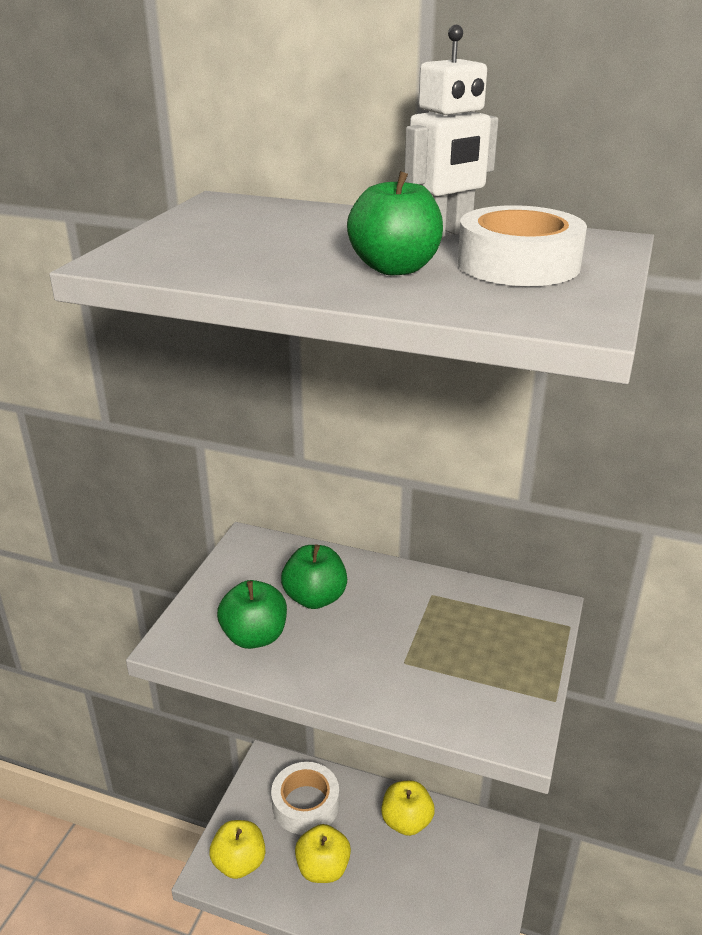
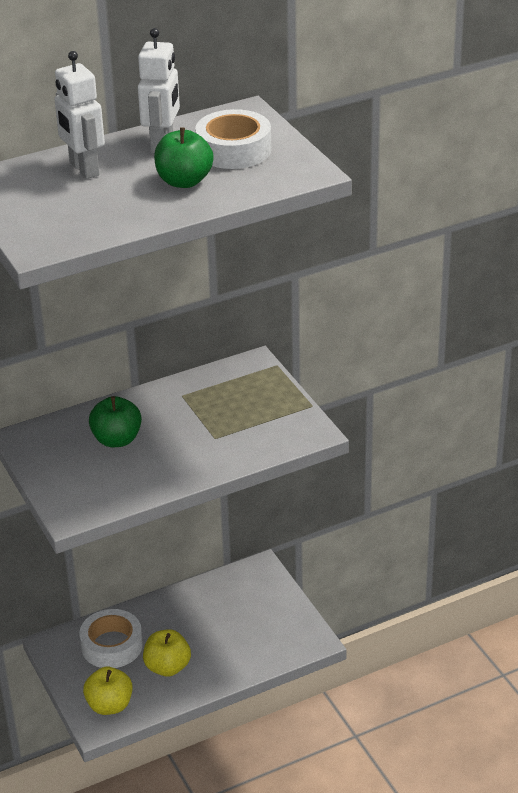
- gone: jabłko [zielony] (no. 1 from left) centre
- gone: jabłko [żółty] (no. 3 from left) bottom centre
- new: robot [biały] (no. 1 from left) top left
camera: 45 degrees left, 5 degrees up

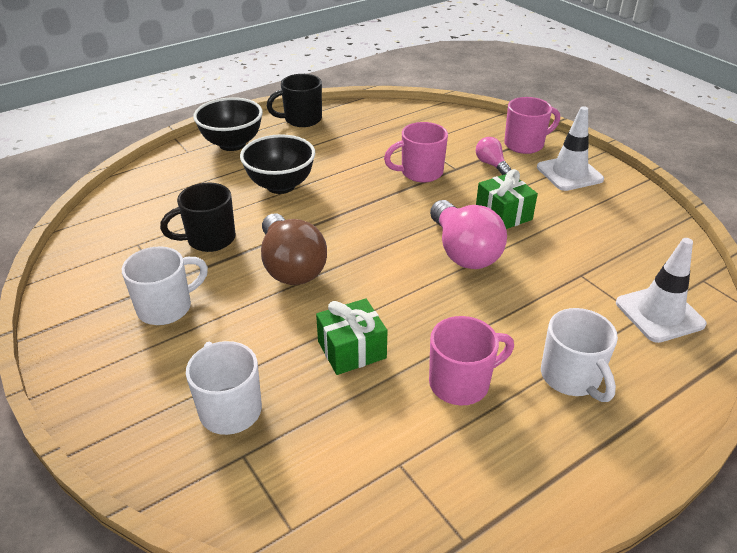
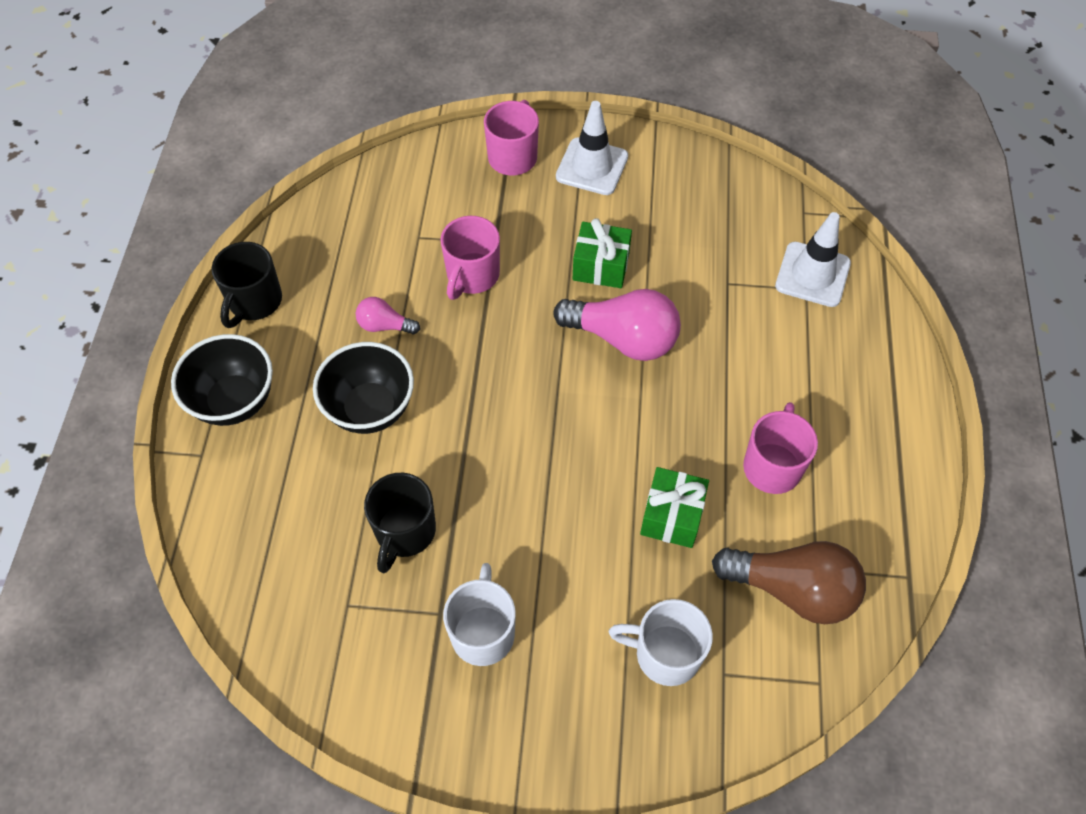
- shifted: żarówka [różowy] (no. 2 from left in the first image) top right to żarówka [różowy] (no. 1 from left) centre
- shifted: żarówka [brązowy] centre to bottom right
- gone: kubek [biały] (no. 3 from left) middle right
camera: 50 degrees left, 20 degrees up

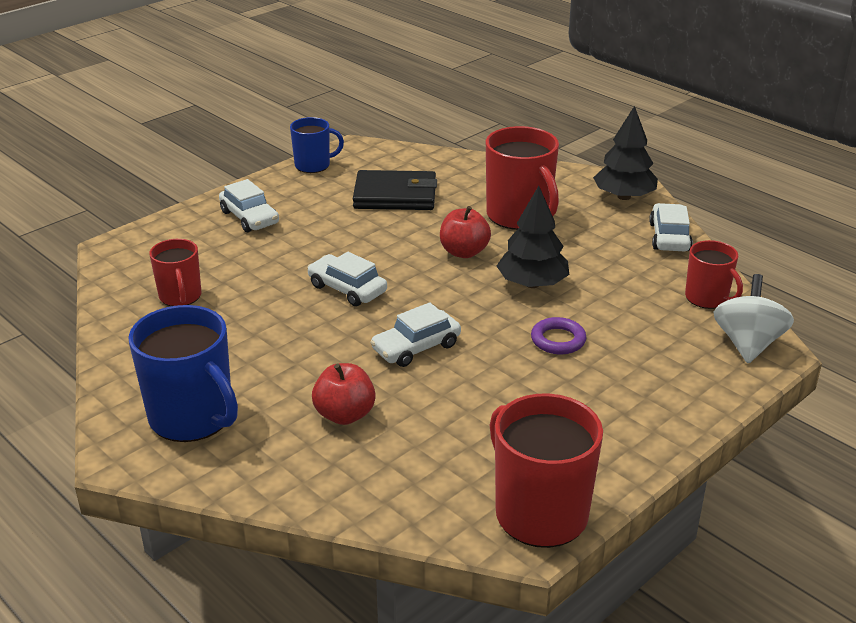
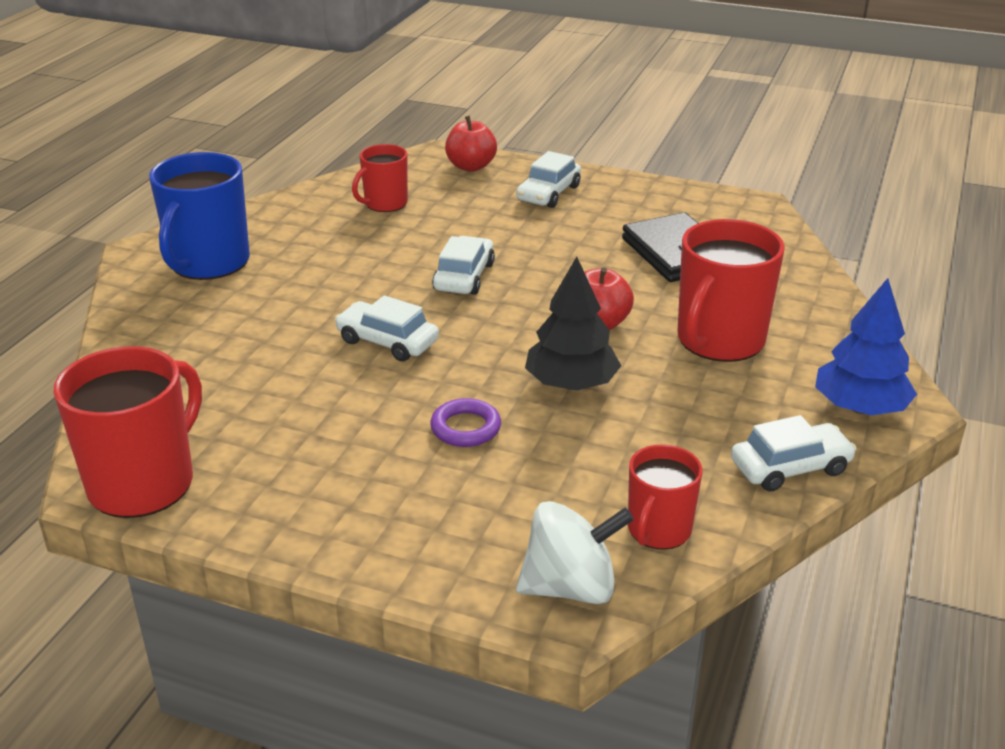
- repainted: drzewko [czarny] (no. 2 from left) top right to drzewko [niebieski] middle right
- gone: kubek [niebieski] (no. 2 from left) top centre
- shifted: jabłko [czerwony] (no. 1 from left) centre to top centre
camera: 65 degrees right, 0 degrees up

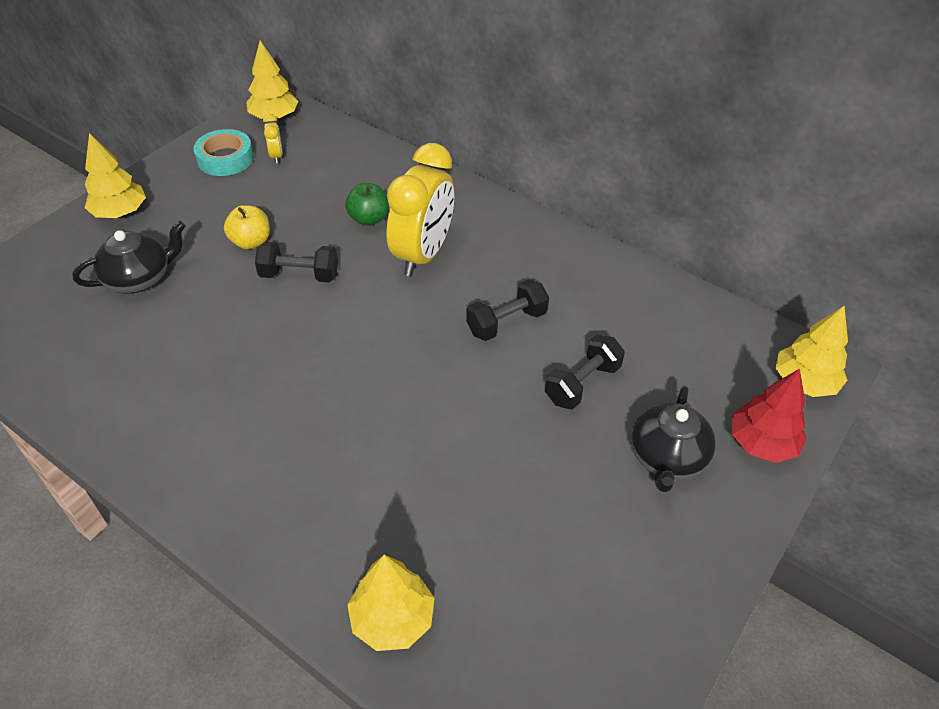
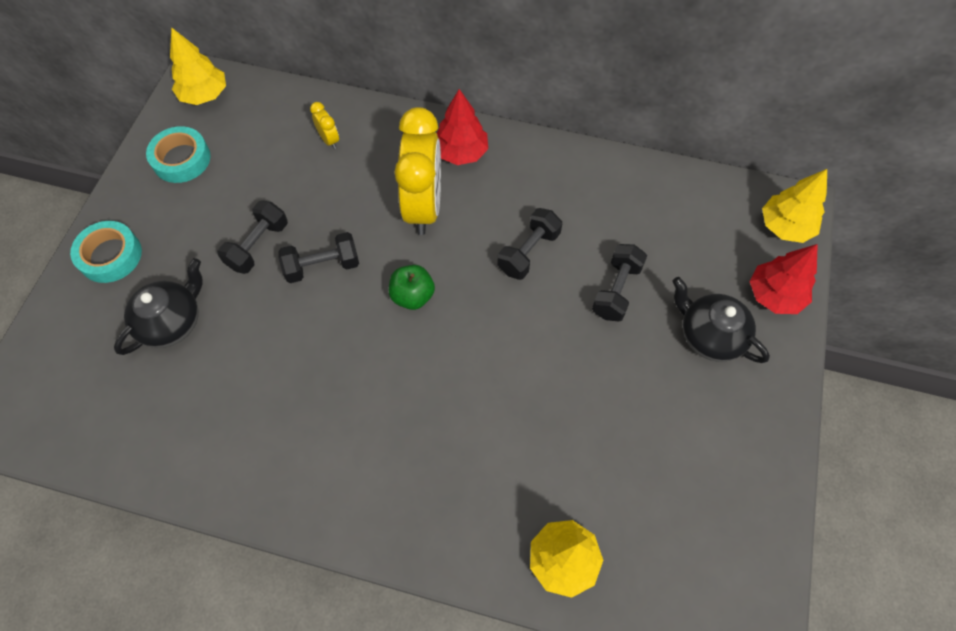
- shifted: budzik [żółty] (no. 1 from left) top left to top centre
- swapped: drzewko [żółty] (no. 1 from left) top left to taśma klejąca [turkusowy] (no. 1 from left) middle left
- shifted: jabłko [zielony] top centre to centre
- swapped: jabłko [żółty] top left to hantel [czarny] (no. 1 from left) middle left
- rotated: imbryk [czarny] (no. 2 from left) middle right = middle right 135 degrees clockwise
- new: drzewko [czerwony] (no. 1 from left) top centre
camera: 20 degrees left, 15 degrees up

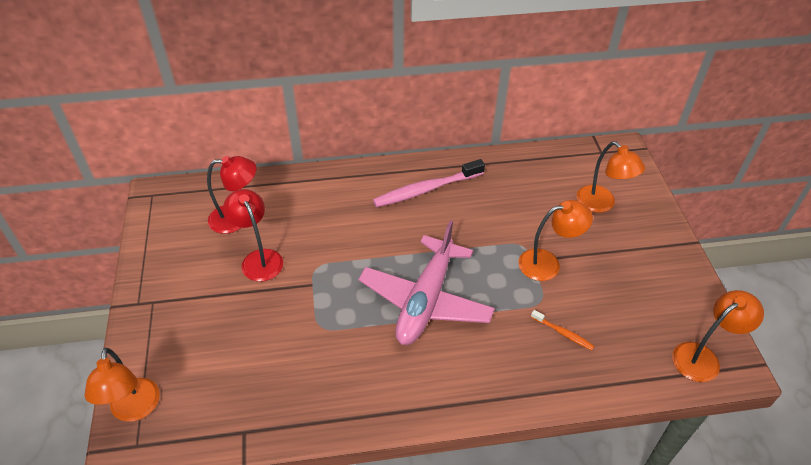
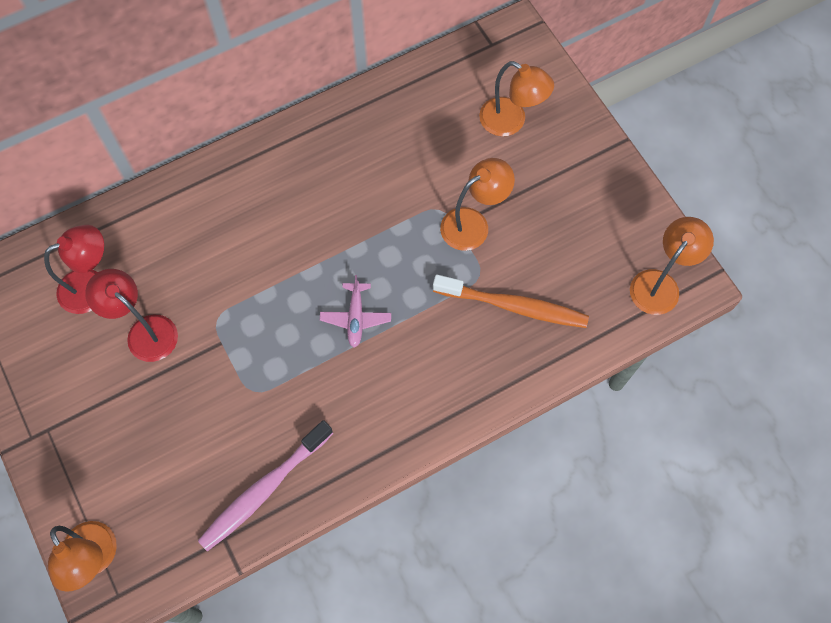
- shifted: szczoteczka do zębów [różowy] centre to bottom left
- scaled: samolot [różowy] centre = centre x0.45
- scaled: szczoteczka do zębów [pomarańczowy] bottom right = centre x2.06
camera: 20 degrees left, 20 degrees up

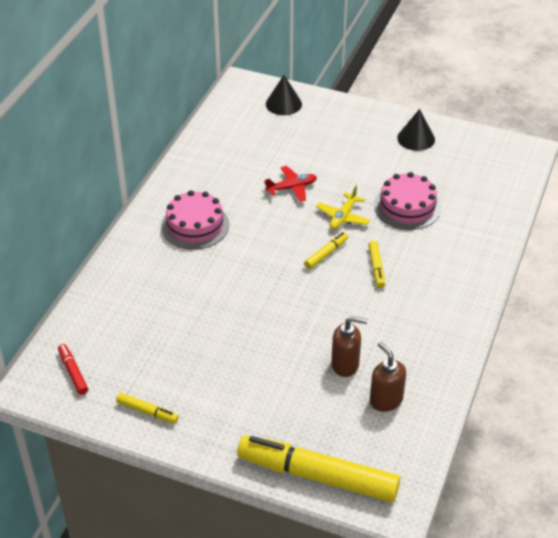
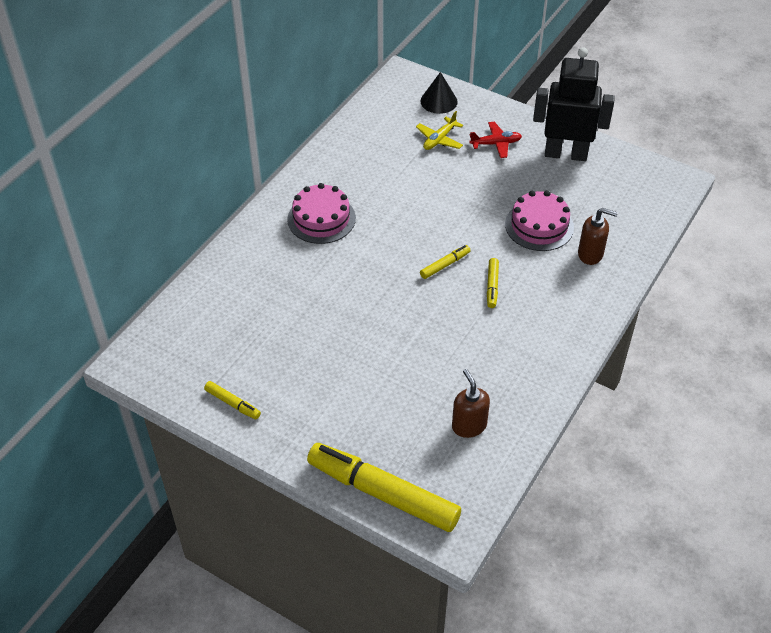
- swapped: stożek [czarny] (no. 2 from left) top right to robot [czarny] top right
- shifted: samolot [czerwony] centre to top centre
- shifted: samolot [żółty] centre to top centre
- shifted: dozownik mydła [brązowy] (no. 1 from left in the first image) centre to dozownik mydła [brązowy] (no. 2 from left) middle right
- gone: flamaster [czerwony] bottom left
camera: 10 degrees right, 5 degrees up

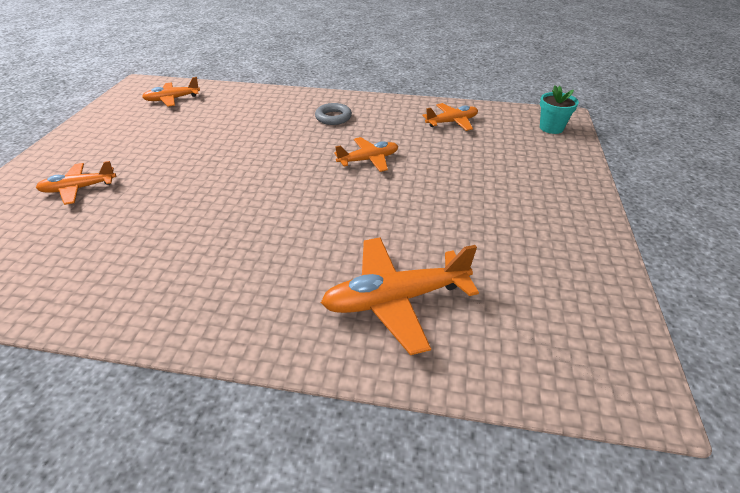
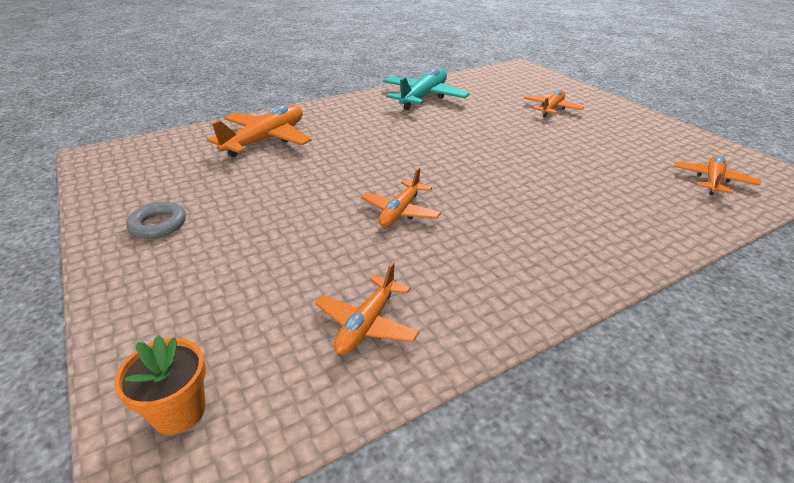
- repainted: doniczka [turkusowy] top right to doniczka [pomarańczowy] bottom left
- shifted: pierścień [szary] top centre to middle left
- new: samolot [turkusowy] top centre
camera: 140 degrees right, 5 degrees down

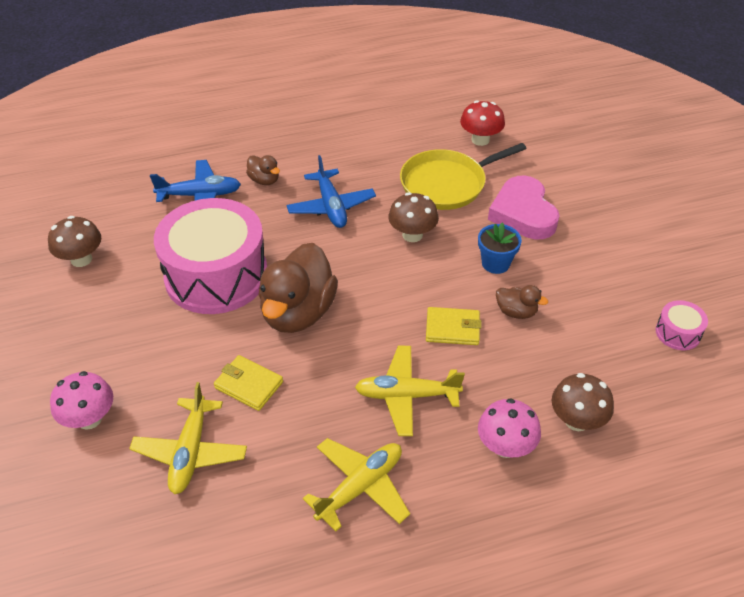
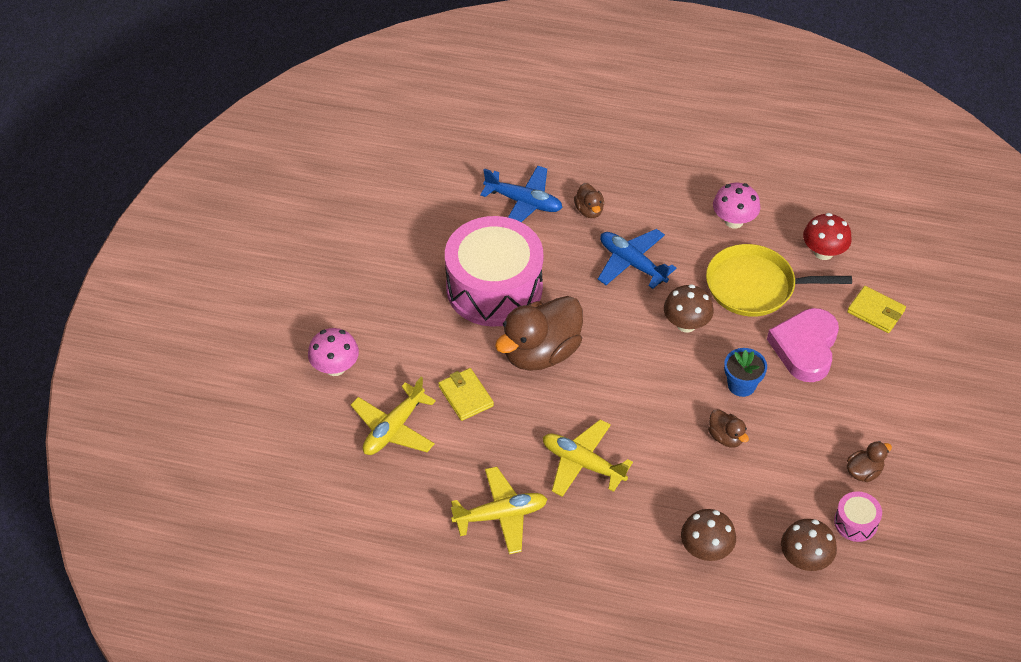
- rotated: samolot [niebieski] (no. 2 from left) top centre = centre 120 degrees clockwise
- shifted: grzyb [brązowy] (no. 1 from left in the first image) middle left to grzyb [brązowy] (no. 3 from left) bottom right
- shifted: portfel [żółty] (no. 2 from left) centre to middle right
- shifted: grzyb [różowy] (no. 2 from left) bottom right to top right
- new: kaczka [brązowy] (no. 4 from left) bottom right
camera: 30 degrees right, 5 degrees up

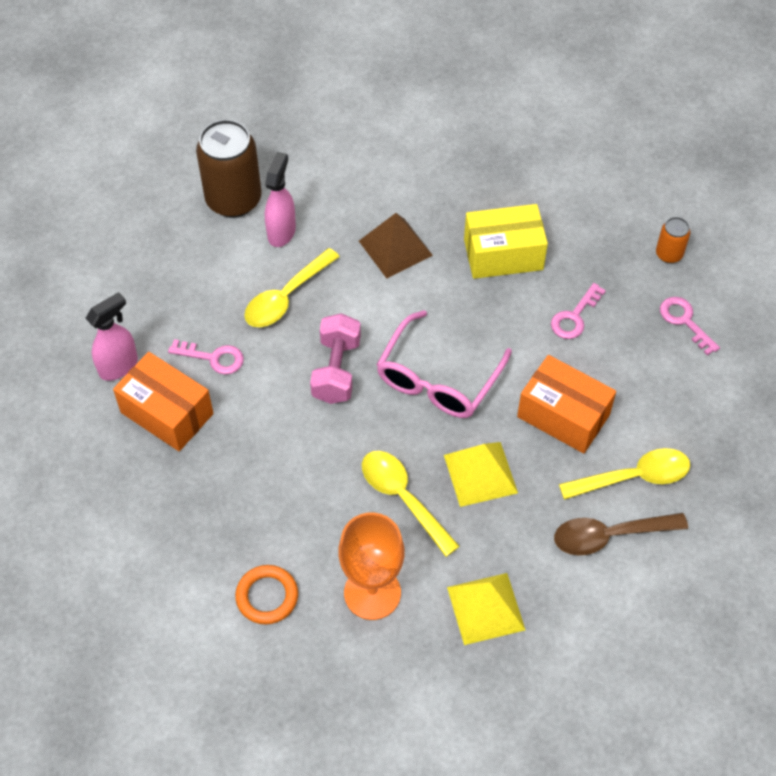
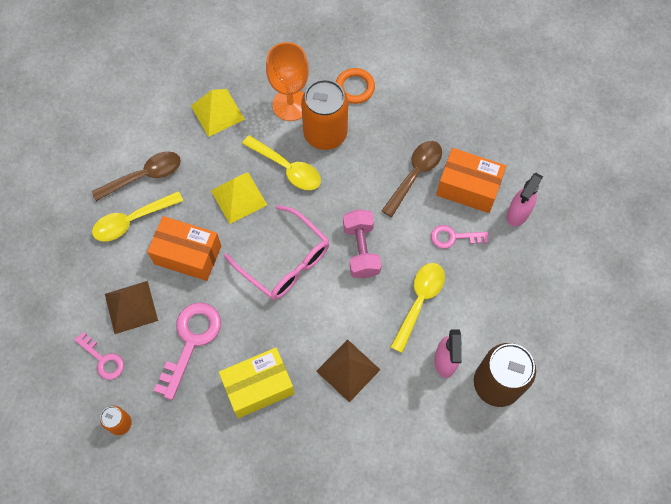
- scaled: klucz [różowy] (no. 2 from left) middle right = bottom left x1.69
- rotated: okulary [różowy] centre = centre 120 degrees clockwise
- new: puszka [pomarańczowy] (no. 2 from left) top centre
- new: łyżka [brązowy] (no. 2 from left) centre
- new: piramida [brązowy] (no. 1 from left) middle left
camera: 165 degrees right, 10 degrees up

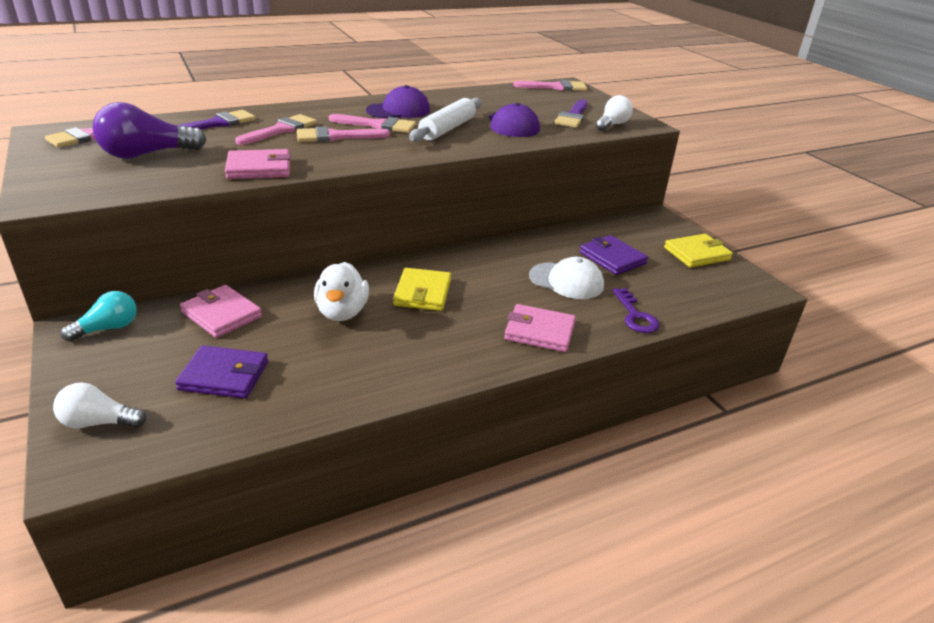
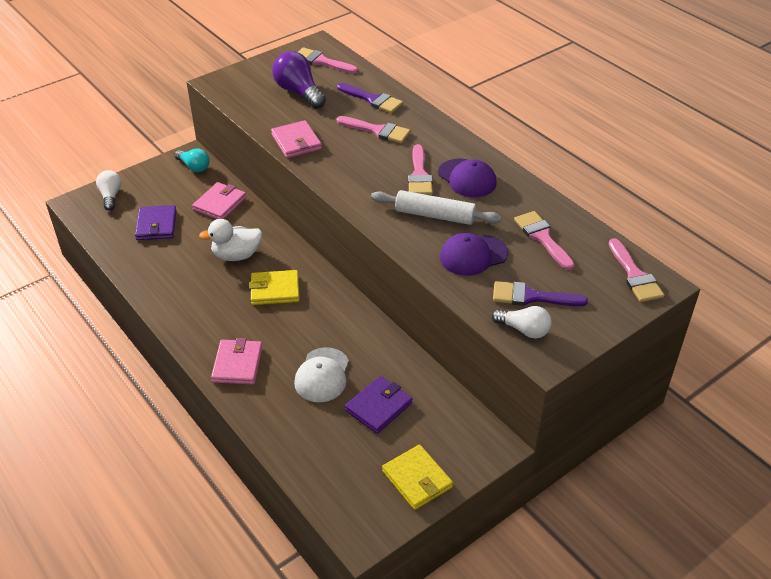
- shifted: pędzel [różowy] (no. 3 from left in the first image) top centre to pędzel [różowy] (no. 4 from left) middle right
- gone: klucz [fioletowy] middle right
camera: 80 degrees right, 10 degrees up

